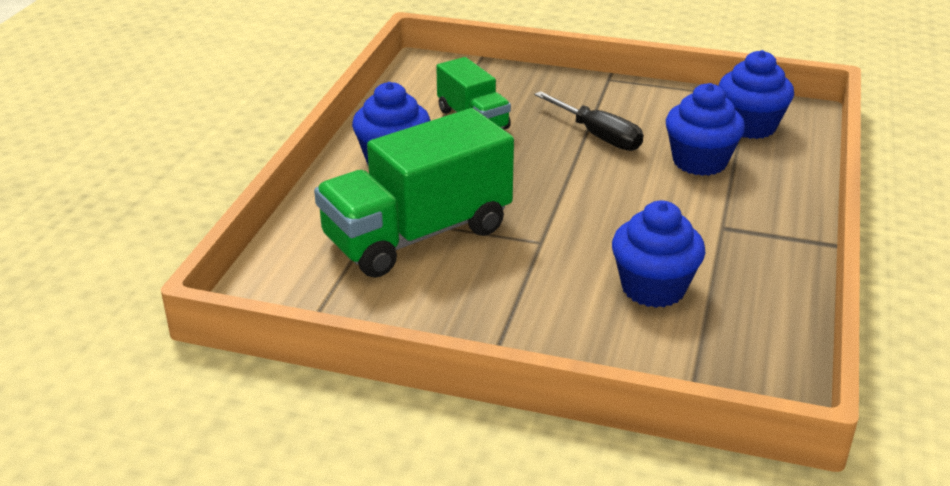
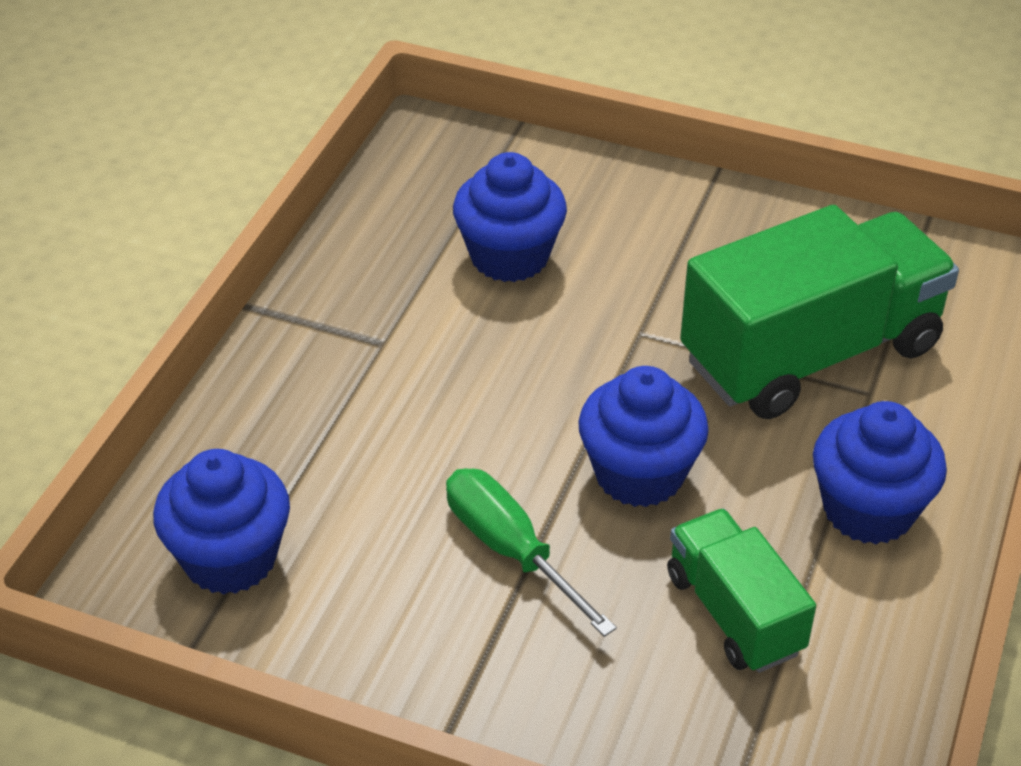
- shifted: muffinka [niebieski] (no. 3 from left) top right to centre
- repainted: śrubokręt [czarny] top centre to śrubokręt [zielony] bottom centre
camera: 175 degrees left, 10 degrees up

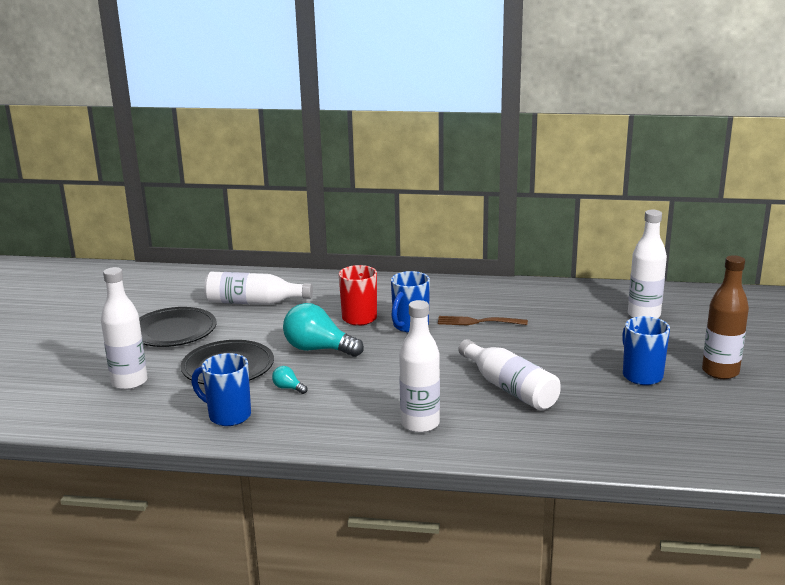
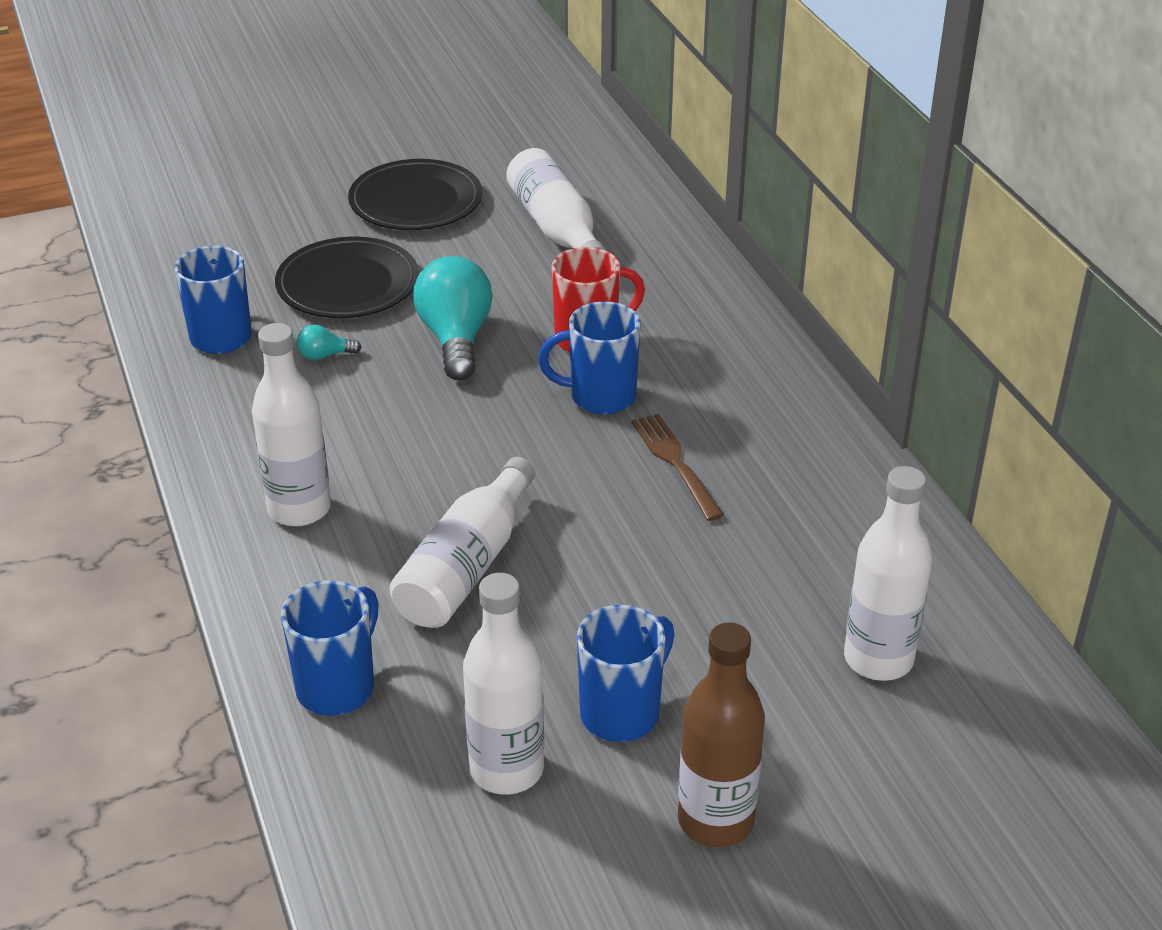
- shifted: butelka [biały] (no. 1 from left in the first image) middle left to butelka [biały] (no. 3 from left) bottom centre
- rotated: żarówka [turkusowy] (no. 1 from left) centre = middle left 105 degrees counterclockwise
- new: kubek [niebieski] (no. 2 from left) bottom left
camera: 60 degrees right, 15 degrees up

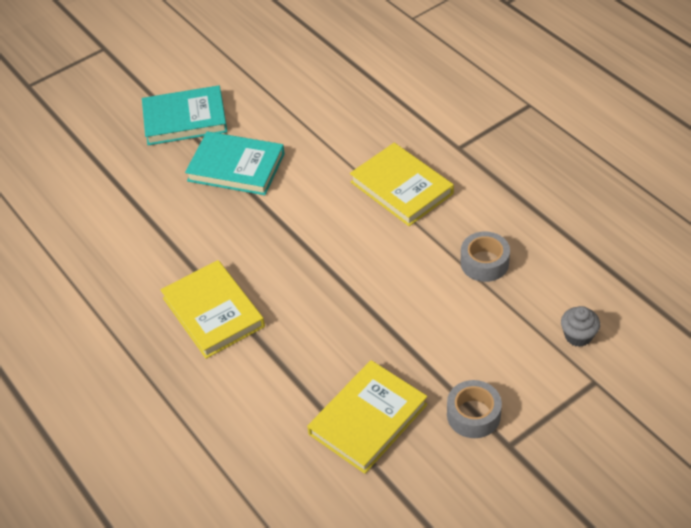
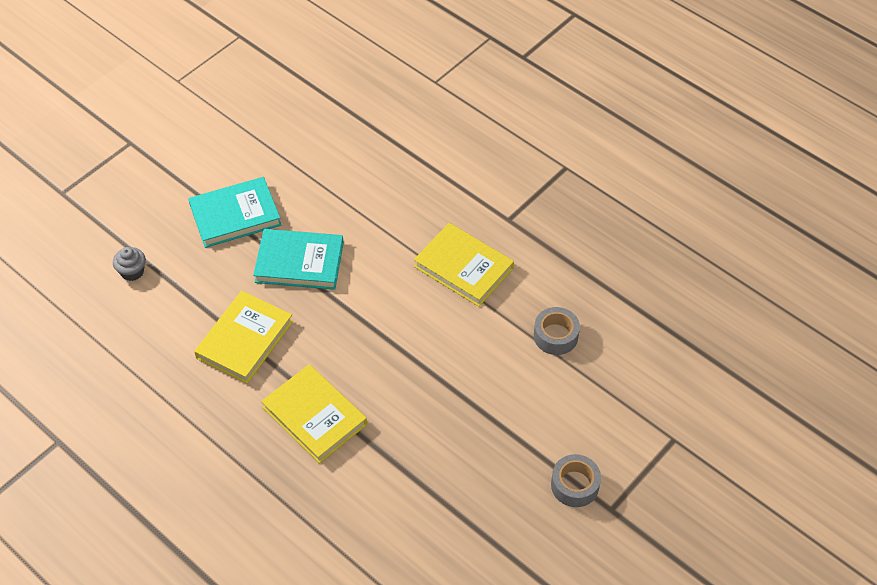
- shifted: muffinka [szary] middle right to middle left
- shifted: książka [żółty] (no. 2 from left in the first image) bottom centre to książka [żółty] (no. 1 from left) middle left
camera: 15 degrees left, 5 degrees up

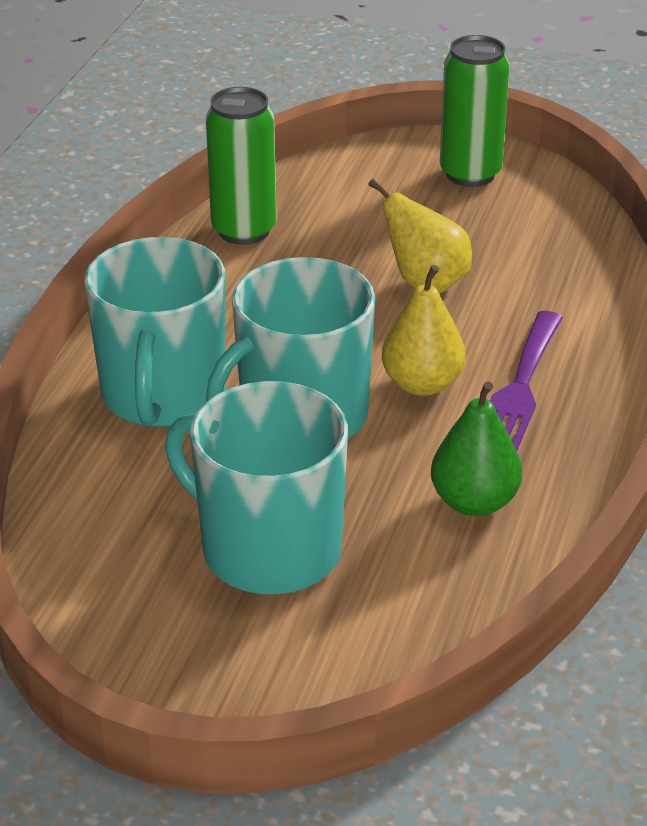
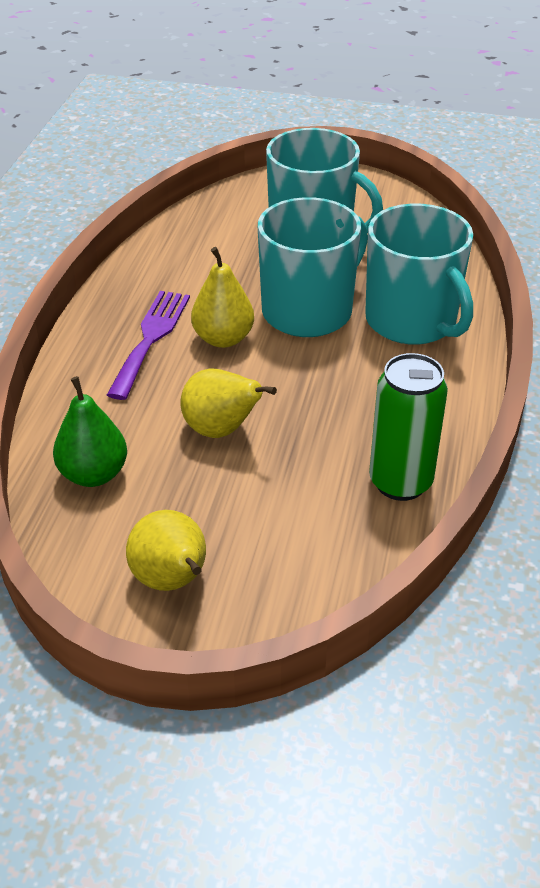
- swapped: puszka [zielony] (no. 2 from left) top right to gruszka [żółty] (no. 1 from left) middle left
- rotated: kubek [turkusowy] (no. 1 from left in the first image) middle left = top right 150 degrees clockwise
- shifted: gruszka [zielony] middle right to middle left
camera: 175 degrees right, 5 degrees up

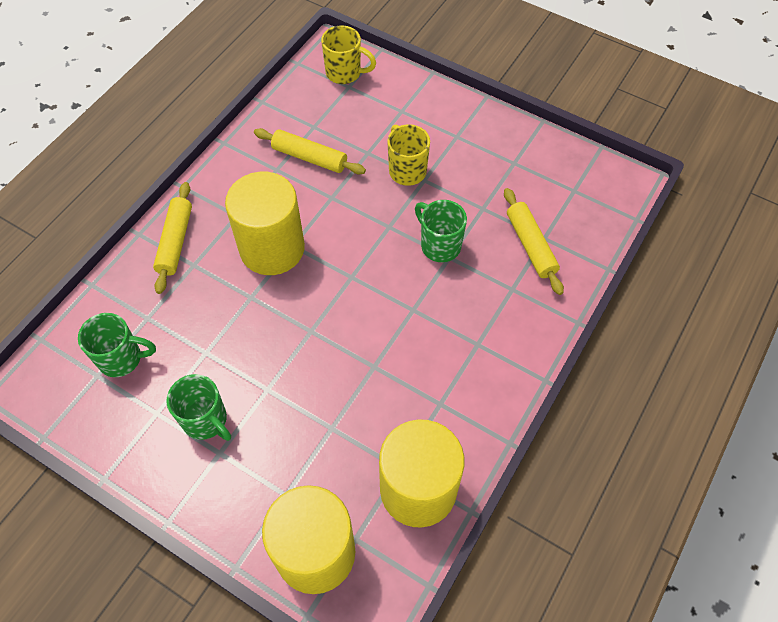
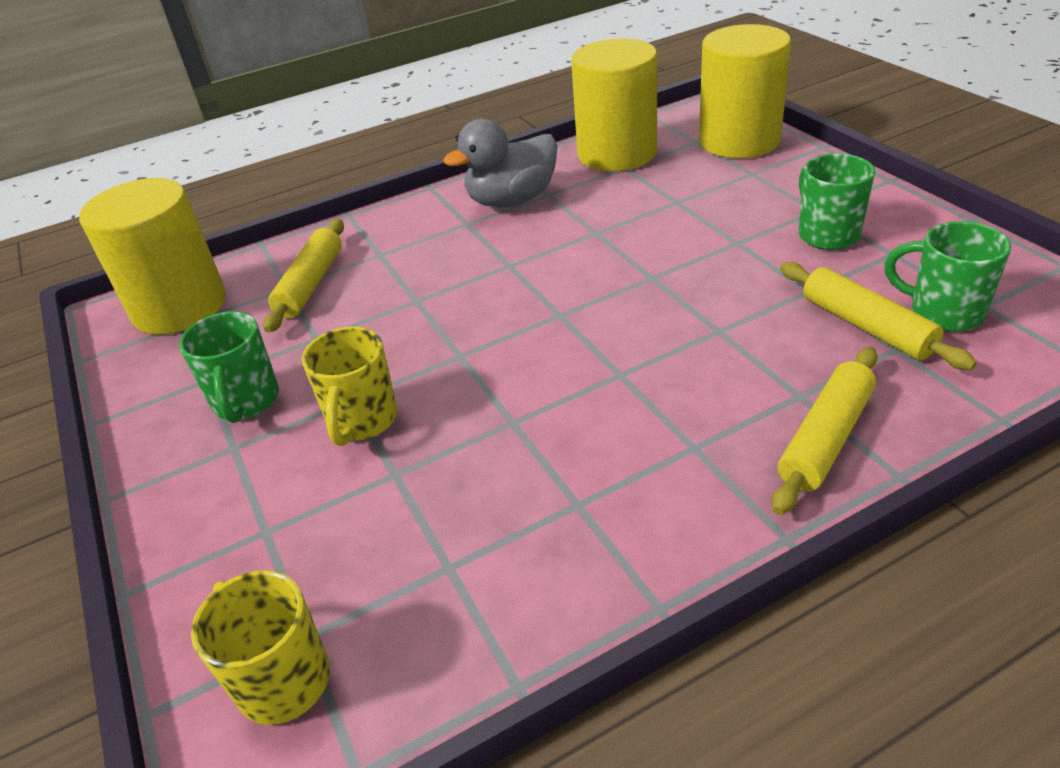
- shifted: wałek do ciasta [żółty] (no. 2 from left in the first image) top centre to wałek do ciasta [żółty] (no. 3 from left) middle right
- shifted: walec [żółty] (no. 1 from left) centre to middle left
- shifted: kubek [zielony] (no. 3 from left in the first image) centre to kubek [zielony] (no. 1 from left) middle left
- new: kaczka [szary] top centre
camera: 145 degrees left, 20 degrees down

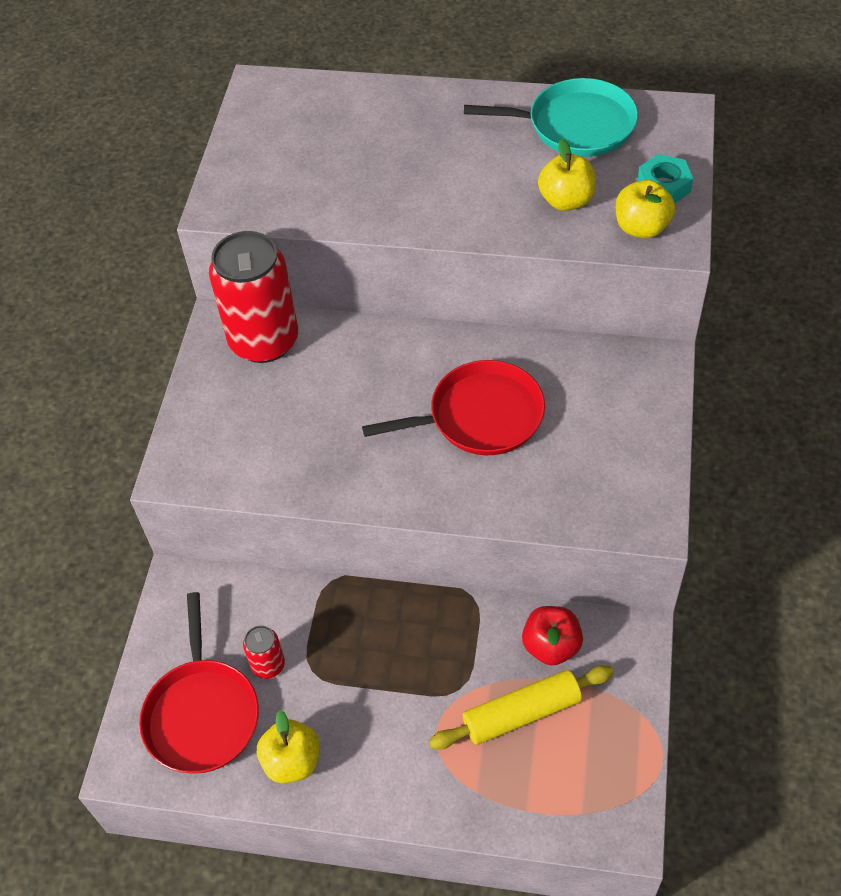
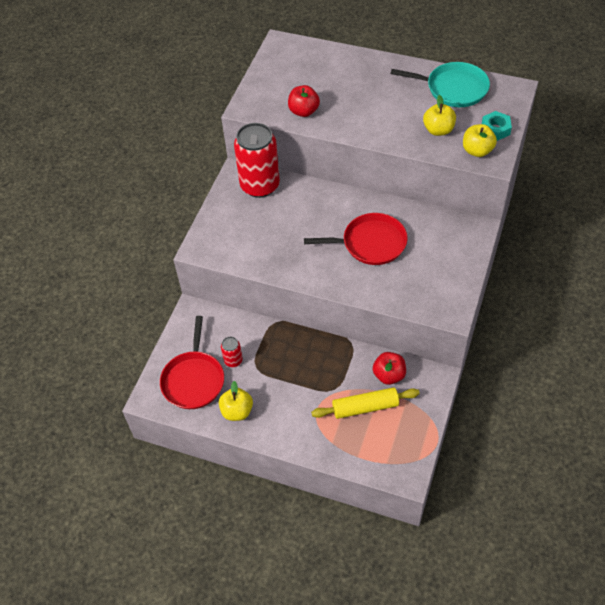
- new: jabłko [czerwony] (no. 1 from left) top centre
camera: 10 degrees right, 0 degrees up

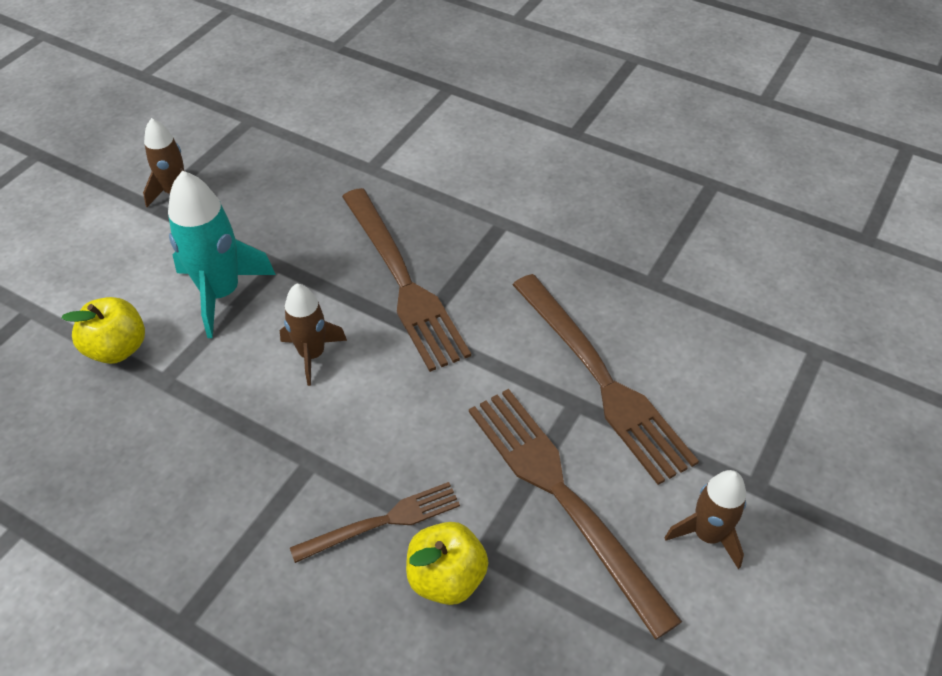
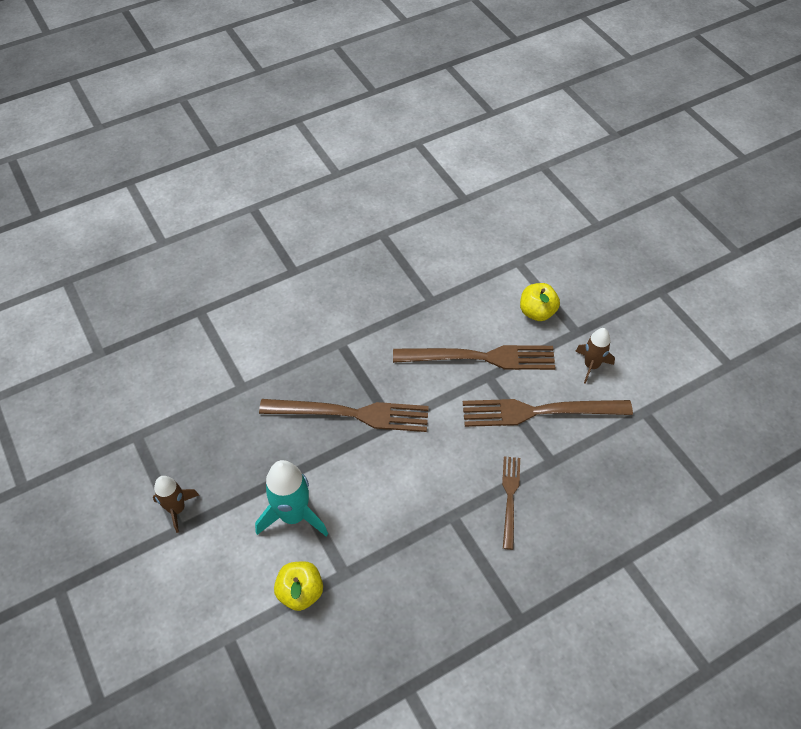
- gone: rakieta [brązowy] (no. 2 from left) middle left
- shifted: jabłko [żółty] (no. 2 from left) bottom centre to middle right
camera: 60 degrees left, 5 degrees up

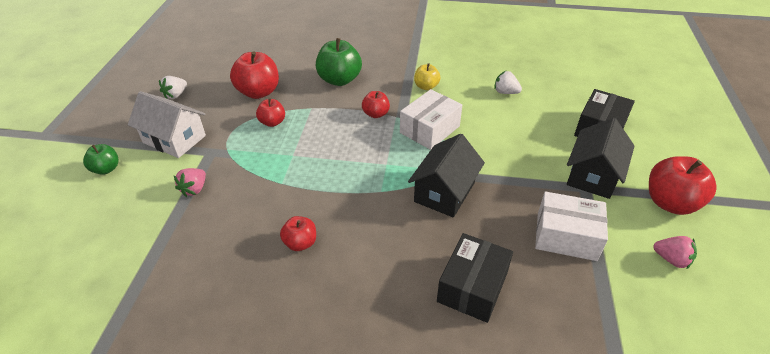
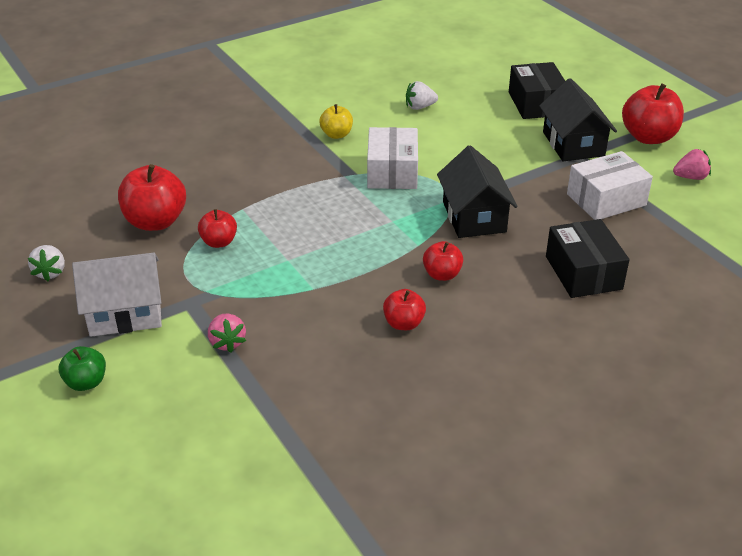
- gone: jabłko [zielony] (no. 2 from left) top centre
- shifted: jabłko [czerwony] (no. 4 from left) top centre to centre
camera: 40 degrees left, 5 degrees down

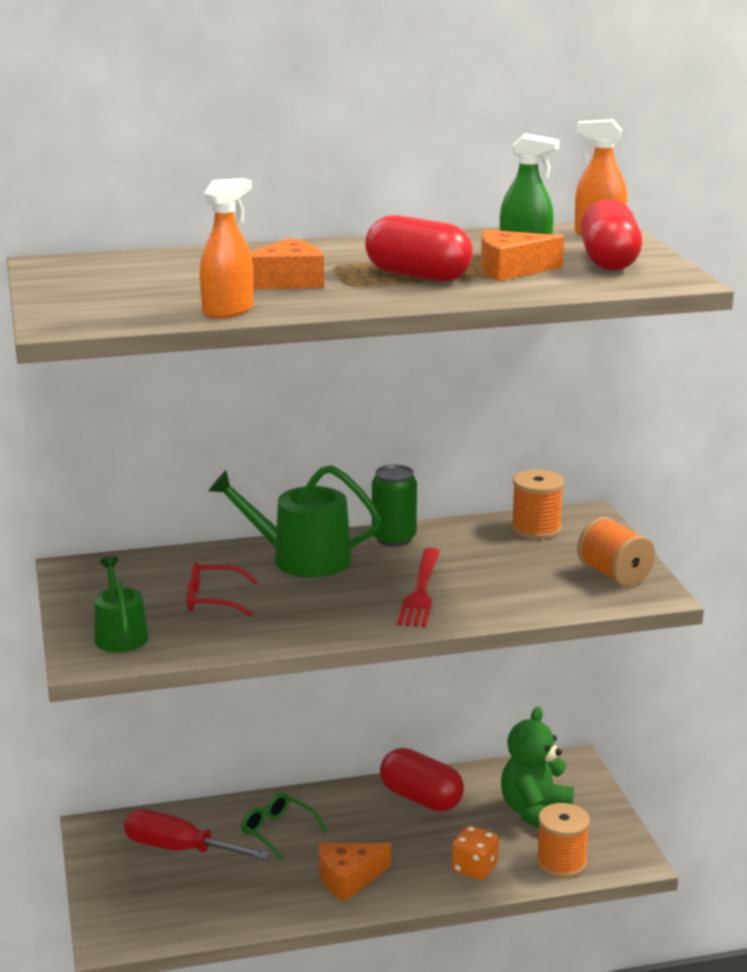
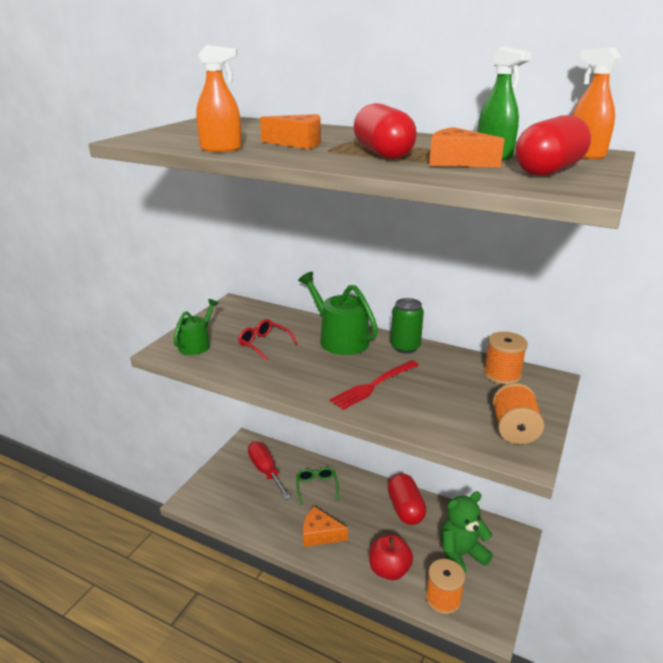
- swapped: kostka do gry [pomarańczowy] bottom centre to jabłko [czerwony] bottom centre
camera: 40 degrees right, 5 degrees up

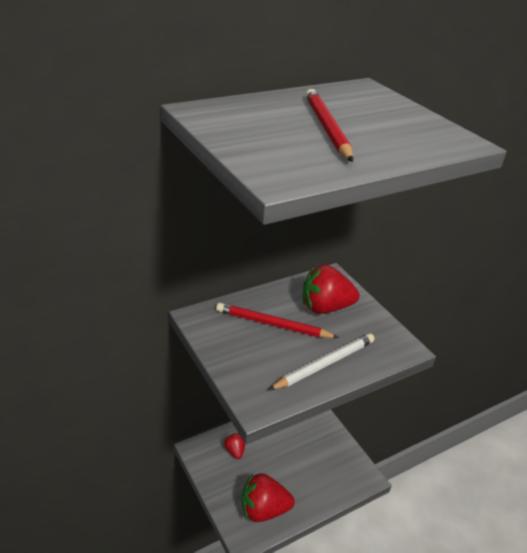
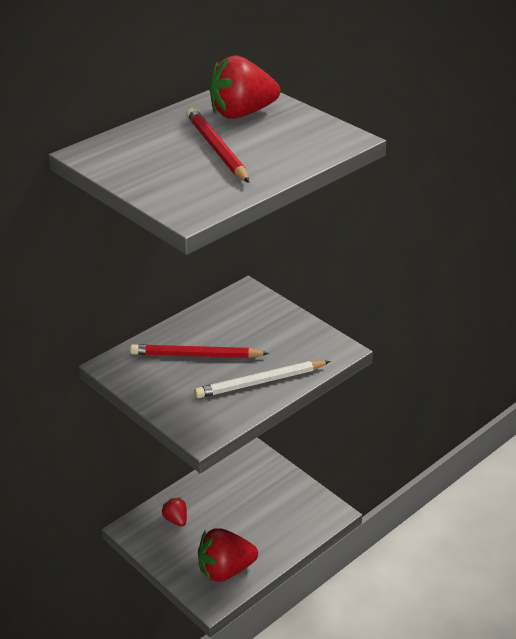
- shifted: truskawka [czerwony] (no. 3 from left) centre to top centre
- rotated: ołówek [biały] centre = centre 150 degrees counterclockwise
camera: 10 degrees left, 0 degrees up

